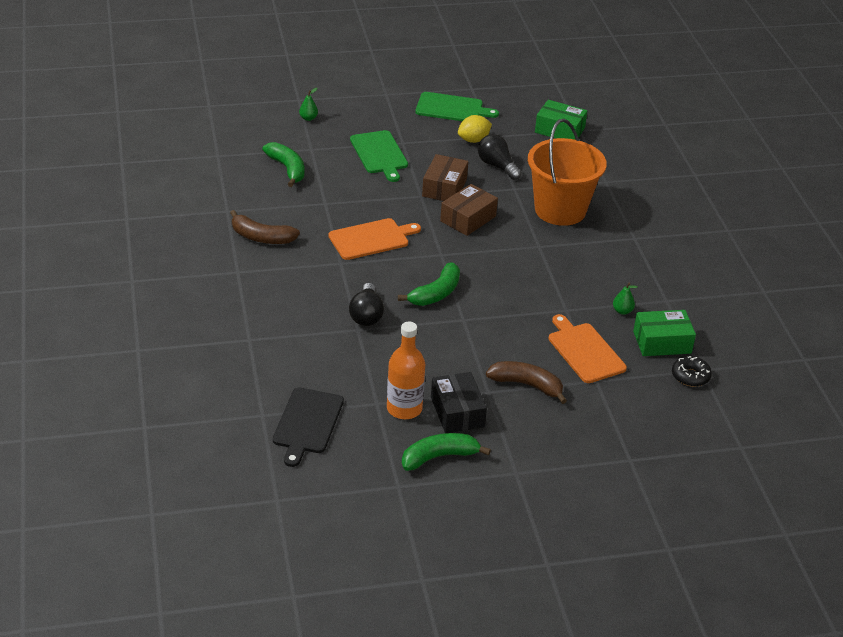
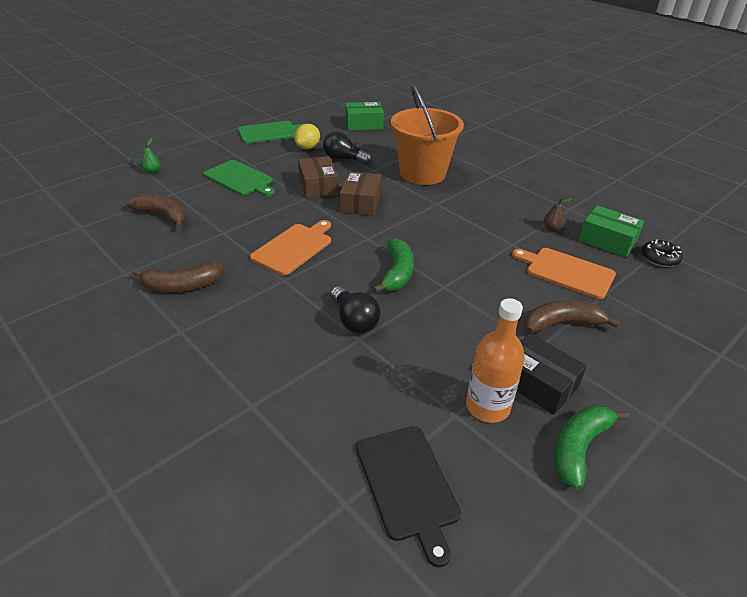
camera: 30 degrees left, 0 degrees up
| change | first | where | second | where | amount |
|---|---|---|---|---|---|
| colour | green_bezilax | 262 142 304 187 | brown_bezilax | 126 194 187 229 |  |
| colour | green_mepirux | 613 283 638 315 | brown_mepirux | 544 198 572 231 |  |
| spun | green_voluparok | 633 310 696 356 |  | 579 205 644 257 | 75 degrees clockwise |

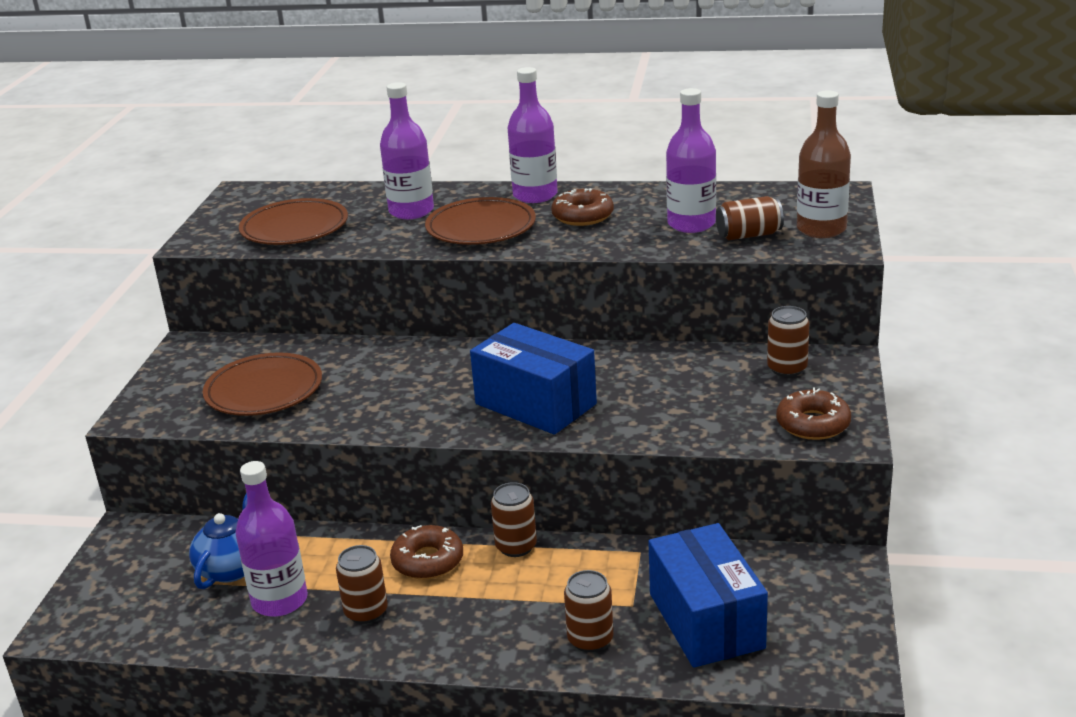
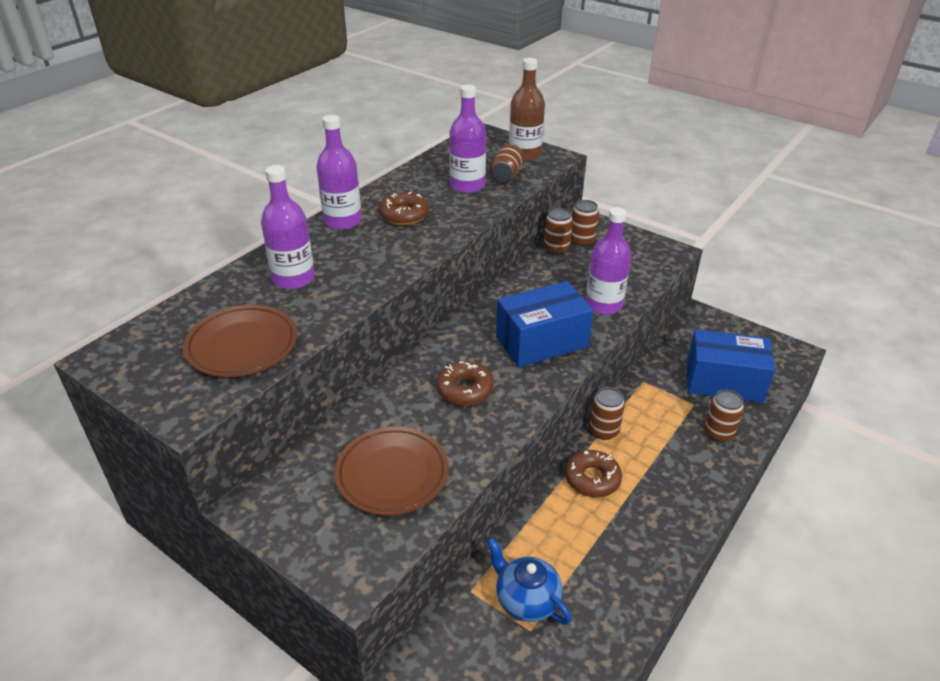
camera: 65 degrees left, 10 degrees up
| change | first | where | second | where | amount |
|---|---|---|---|---|---|
| relocated | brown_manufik | 776 387 851 440 |  | 436 361 493 406 |  |
| relocated | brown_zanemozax | 336 545 388 624 |  | 544 208 573 255 |  |
| relocated | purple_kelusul | 235 461 308 617 |  | 586 207 631 315 |  |
| missing | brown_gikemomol | 425 197 536 245 |  |  |  |

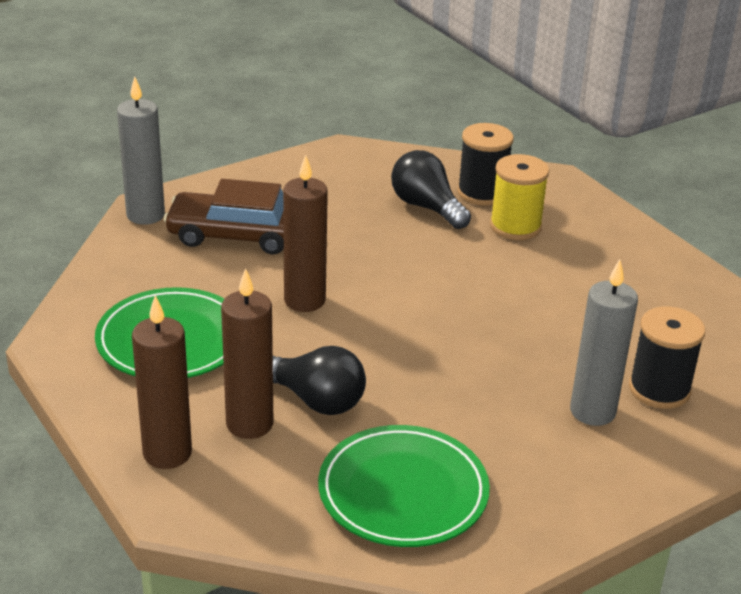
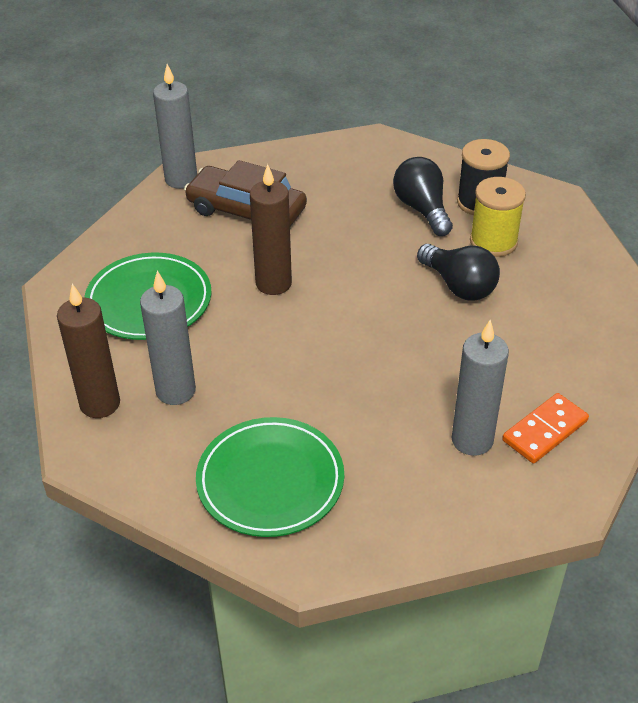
camera: 20 degrees right, 10 degrees up
| change | first | where | second | where | amount |
|---|---|---|---|---|---|
| colour | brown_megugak | 221 268 273 439 | grey_megugak | 140 271 196 405 |  |
| relocated | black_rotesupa | 273 346 366 415 |  | 417 244 500 300 |  |
| exchanged | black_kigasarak | 629 307 705 409 | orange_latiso | 502 393 589 463 |  |

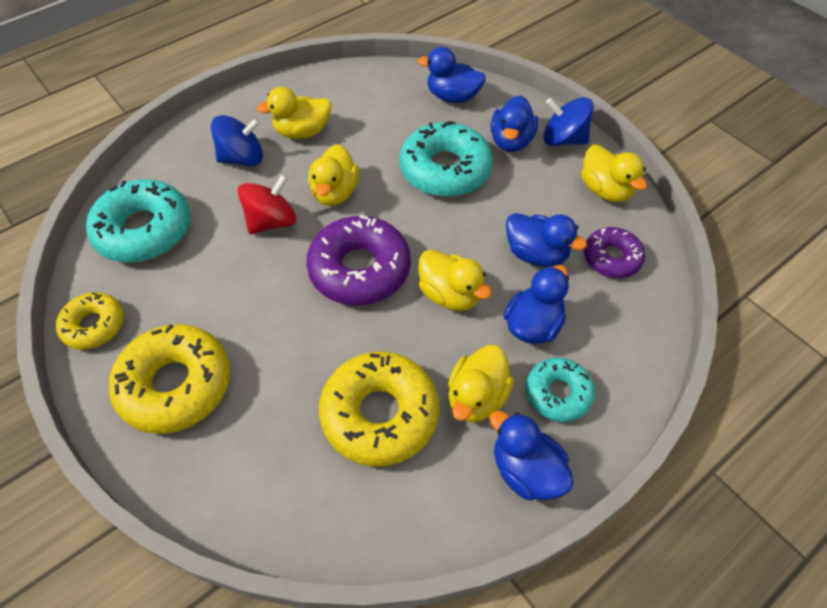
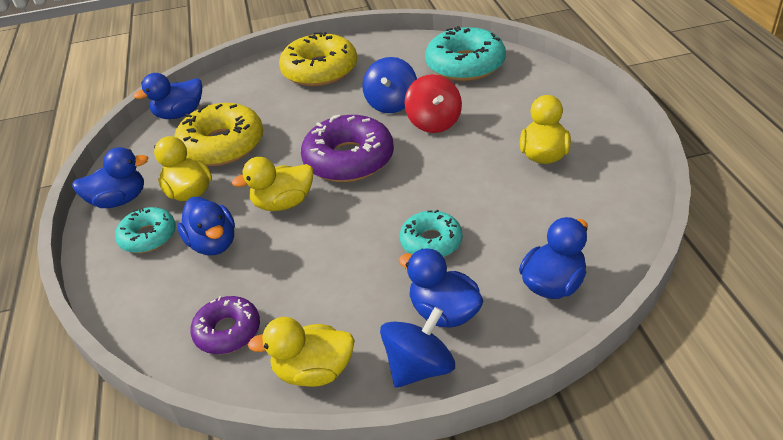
camera: 120 degrees right, 15 degrees down
| change | first | where | second | where | amount |
|---|---|---|---|---|---|
| relocated | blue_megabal | 506 213 587 267 |  | 134 73 202 119 |  |
| relocated | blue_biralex | 211 115 263 166 |  | 362 57 417 113 |  |
| size | turquoise_manufik | 400 121 493 197 |  | 400 209 463 257 | x0.59 |
| missing | yellow_manufik | 56 292 124 350 |  |  |  |
| missing | yellow_megabal | 308 144 359 206 |  |  |  |

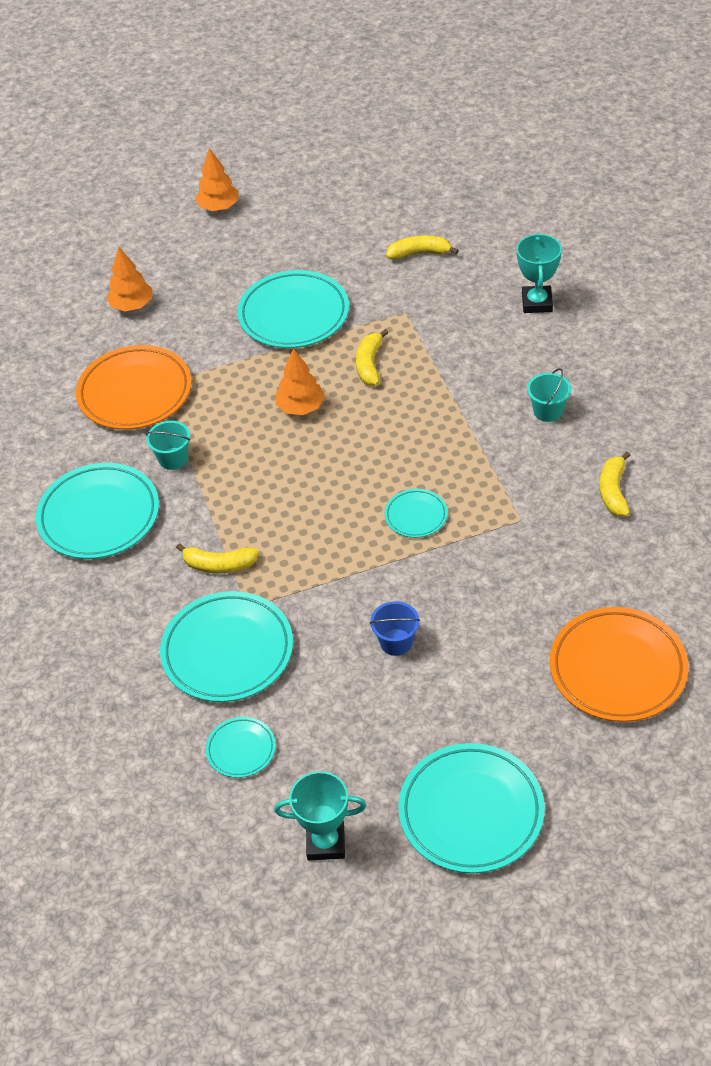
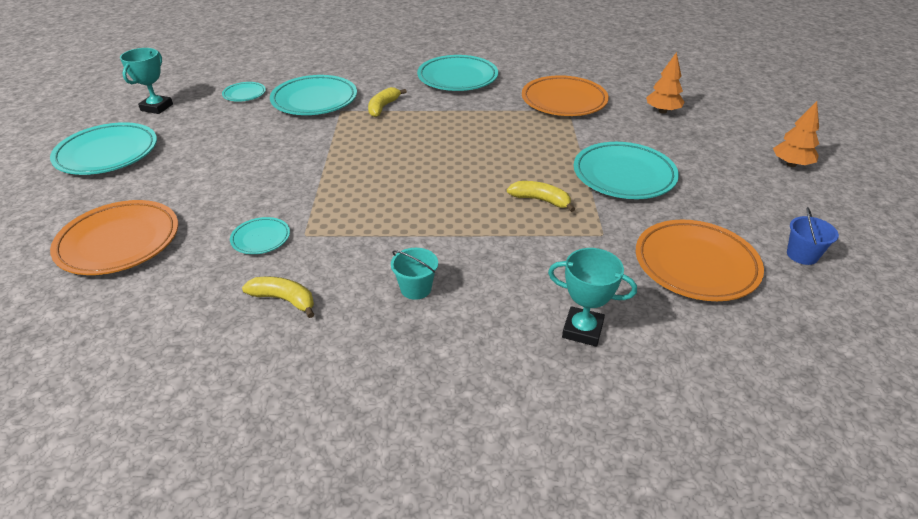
camera: 105 degrees right, 10 degrees down
| change | first | where | second | where | amount |
|---|---|---|---|---|---|
| relocated | turquoise_gikemomol | 385 489 448 538 |  | 230 217 290 254 |  |
| exchanged | yellow_bezilax | 386 235 459 260 | orange_gikemomol | 636 220 764 301 |  |
| relocated | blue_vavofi | 370 601 420 656 |  | 787 207 839 265 |  |
| missing | turquoise_vavofi | 146 421 190 470 |  |  |  |
| missing | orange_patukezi | 276 348 325 415 |  |  |  |

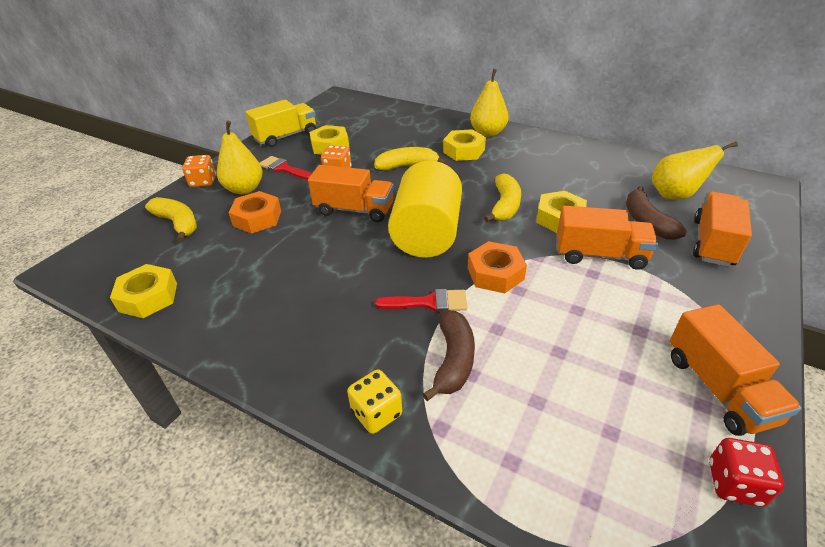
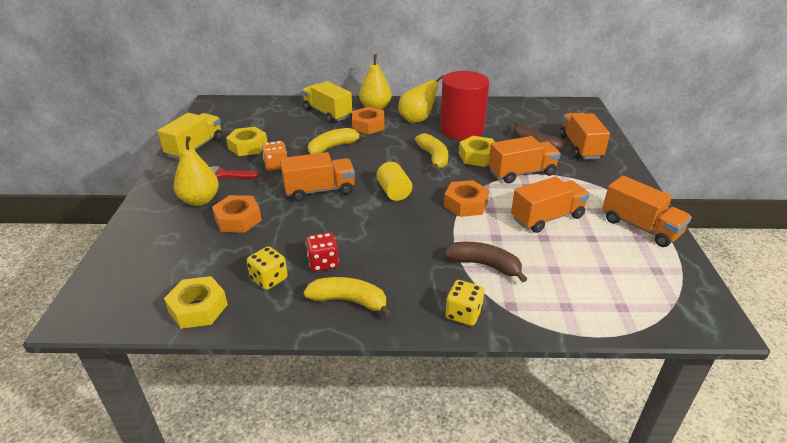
camera: 30 degrees left, 5 degrees down
| change | first | where | second | where | amount |
|---|---|---|---|---|---|
| appeared |  |  | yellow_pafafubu | 247 246 288 290 |  |
| appeared |  |  | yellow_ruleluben | 302 81 352 123 |  |
| relocated | yellow_bezilax | 145 197 197 242 |  | 303 277 392 317 |  |
| relocated | red_pafafubu | 709 438 784 507 |  | 306 232 339 272 |  |
| colour | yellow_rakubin | 443 129 486 161 | orange_rakubin | 352 107 385 134 |  |
| size | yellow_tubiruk | 388 161 462 258 |  | 376 162 412 201 | x0.51 |
| relocated | yellow_mepirux | 652 142 738 200 |  | 399 75 444 123 |  |
| appeared |  |  | red_tubiruk | 440 71 489 140 |  |
| spun | brown_bezilax | 422 310 475 401 |  | 444 242 527 283 | 45 degrees counterclockwise |
| appeared |  |  | orange_ruleluben | 511 177 590 233 |  |
| missing | orange_pafafubu | 182 155 216 187 |  |  |  |
| missing | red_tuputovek | 375 289 467 312 |  |  |  |

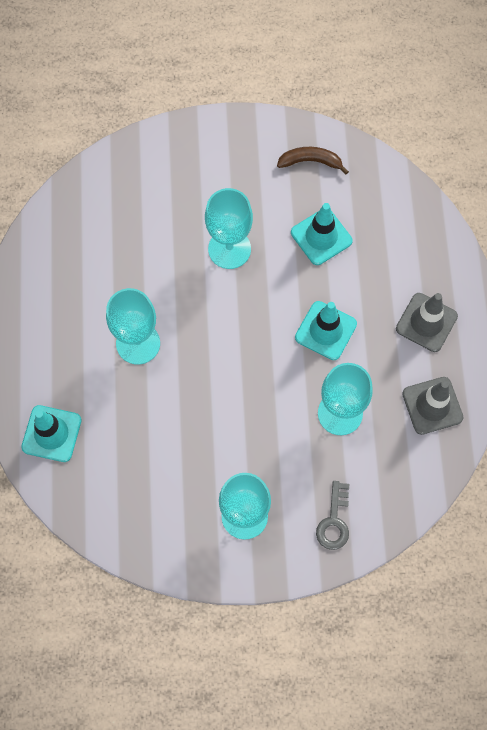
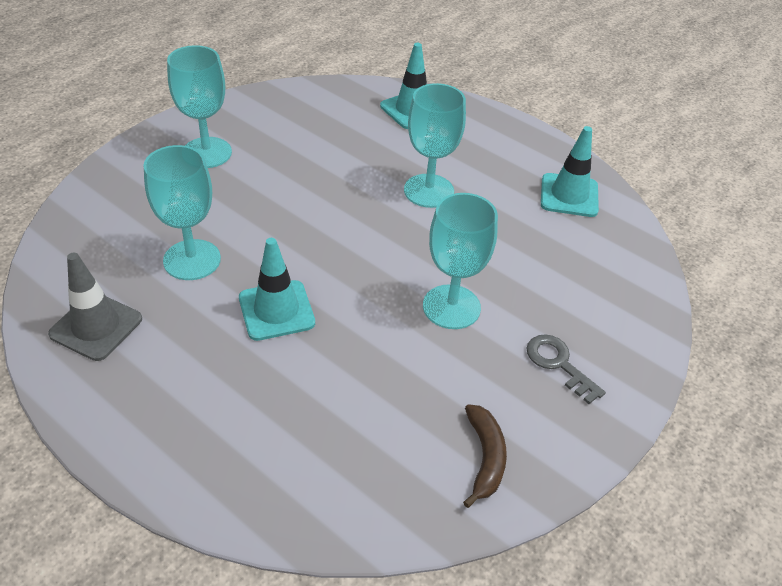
camera: 130 degrees right, 25 degrees down
| change | first | where | second | where | amount |
|---|---|---|---|---|---|
| spun | brown_bezilax | 277 147 349 174 |  | 463 404 507 508 | 45 degrees counterclockwise |
| relocated | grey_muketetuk | 316 481 349 550 |  | 526 334 606 404 |  |
| relocated | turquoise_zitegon | 291 203 353 265 |  | 541 126 599 217 |  |
| missing | grey_zitegon | 396 293 458 352 |  |  |  |

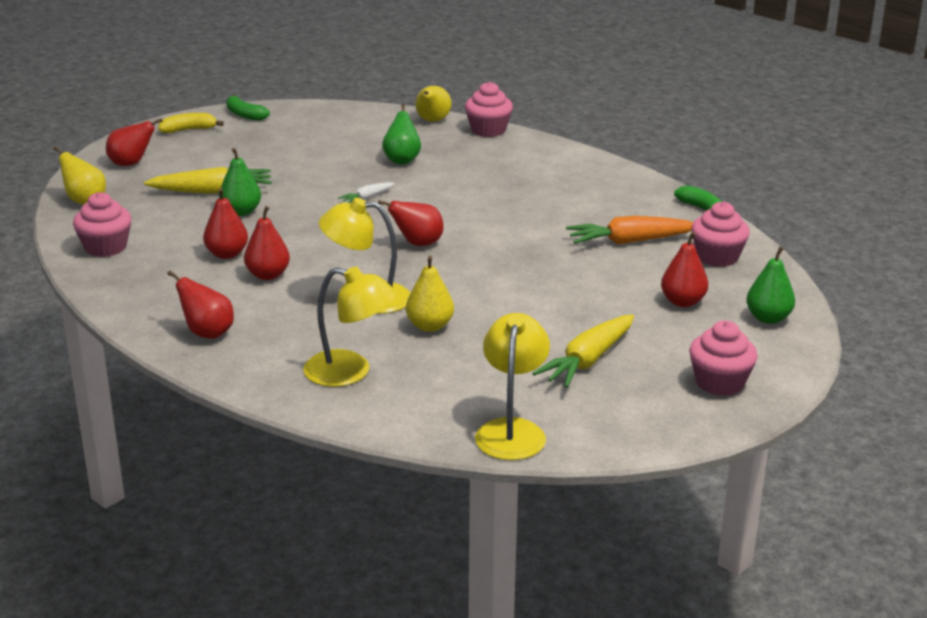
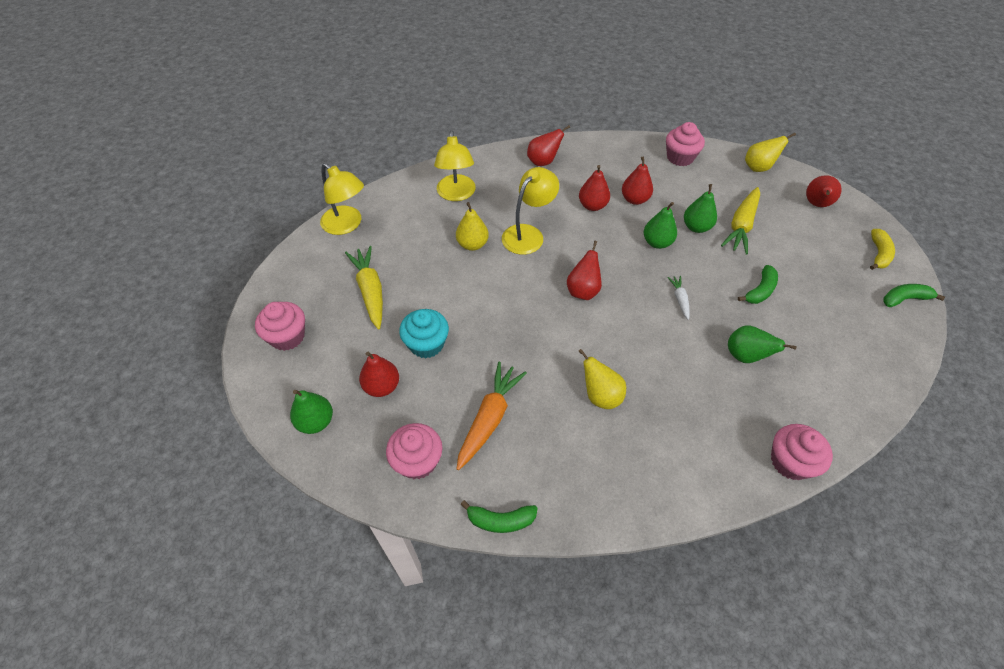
camera: 125 degrees right, 25 degrees up
| change | first | where | second | where | amount |
|---|---|---|---|---|---|
| appeared |  |  | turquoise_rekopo | 399 309 449 358 |  |
| spun | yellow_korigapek | 303 266 397 387 |  | 434 131 476 201 | 60 degrees counterclockwise |
| relocated | yellow_mepirux | 415 86 452 122 |  | 578 349 626 409 |  |
| appeared |  |  | green_mepirux | 644 202 677 249 |  |
| appeared |  |  | green_bezilax | 738 265 778 304 |  |

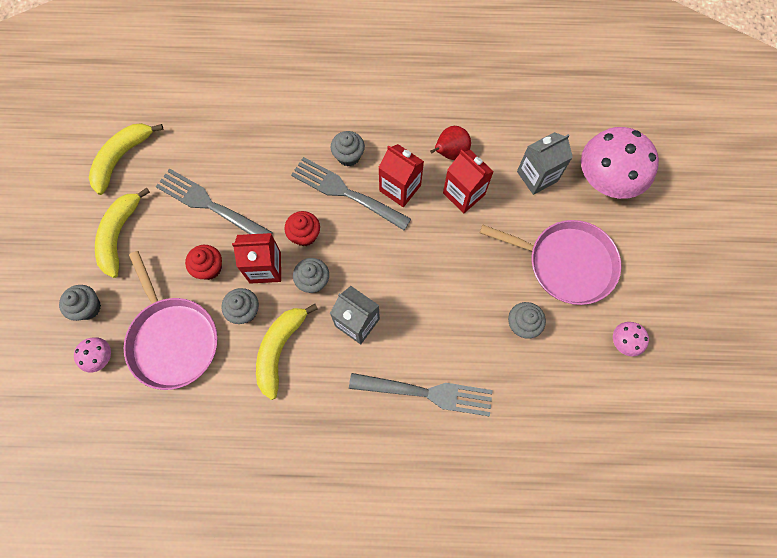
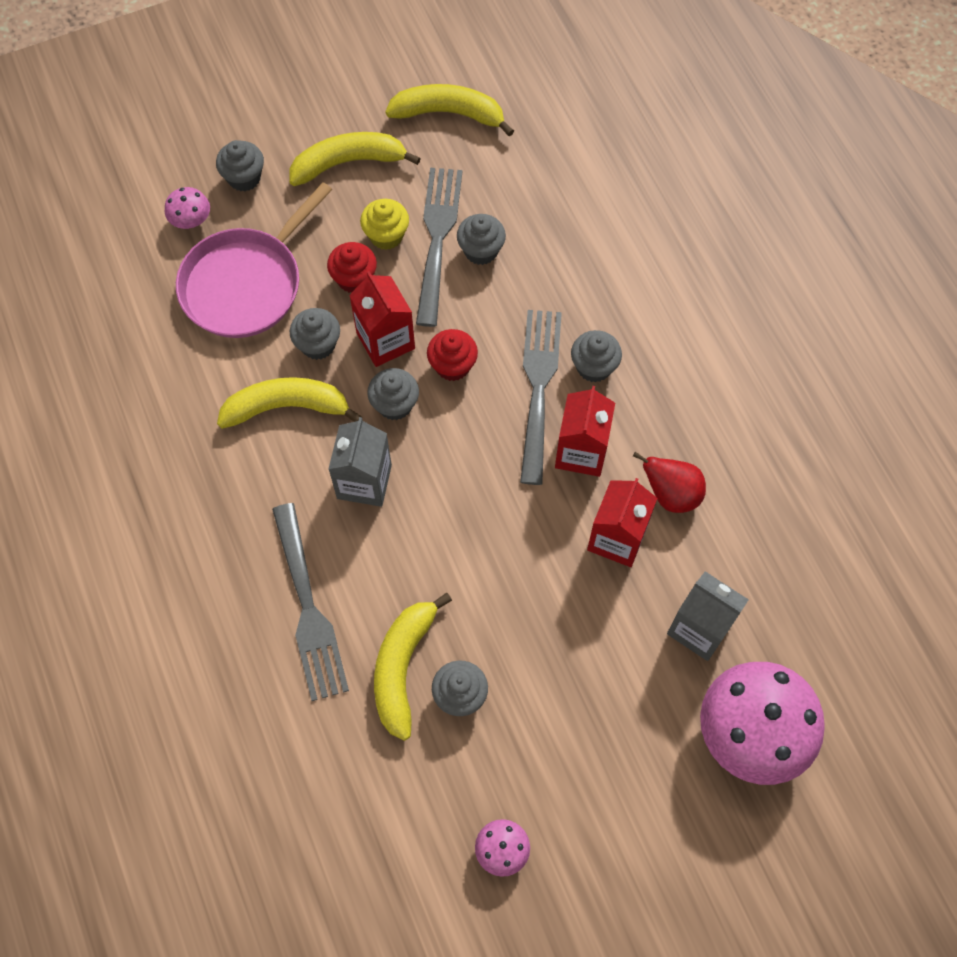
camera: 65 degrees right, 5 degrees down
| change | first | where | second | where | amount |
|---|---|---|---|---|---|
| appeared |  |  | yellow_rekopo | 360 199 409 250 |  |
| appeared |  |  | yellow_bezilax | 374 593 452 741 |  |
| appeared |  |  | grey_rekopo | 457 214 506 265 |  |
| missing | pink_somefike | 480 220 621 305 |  |  |  |

